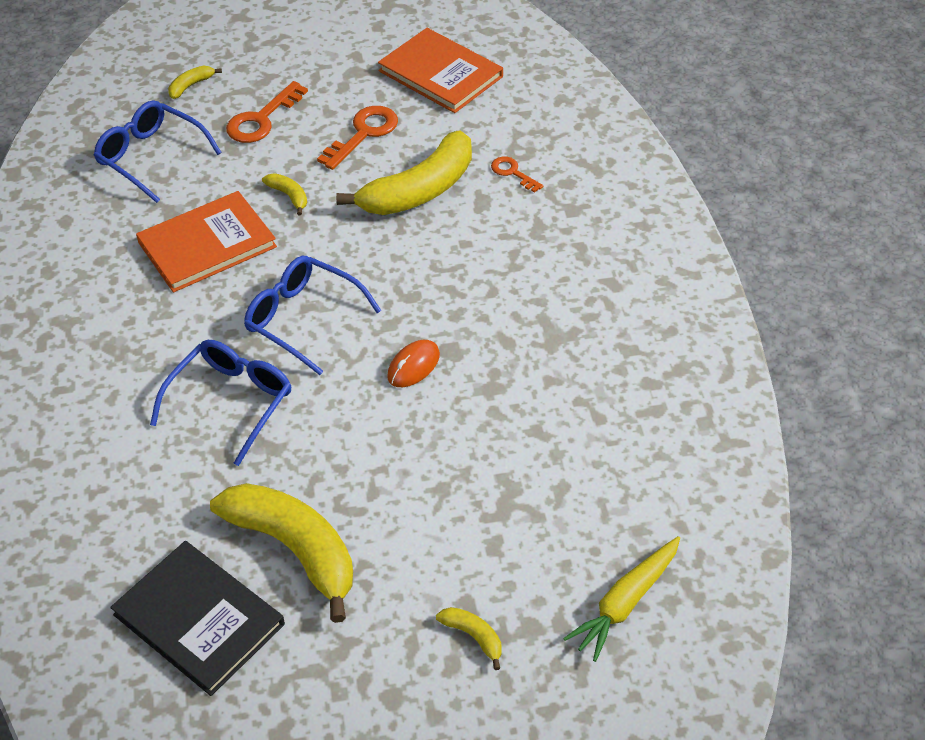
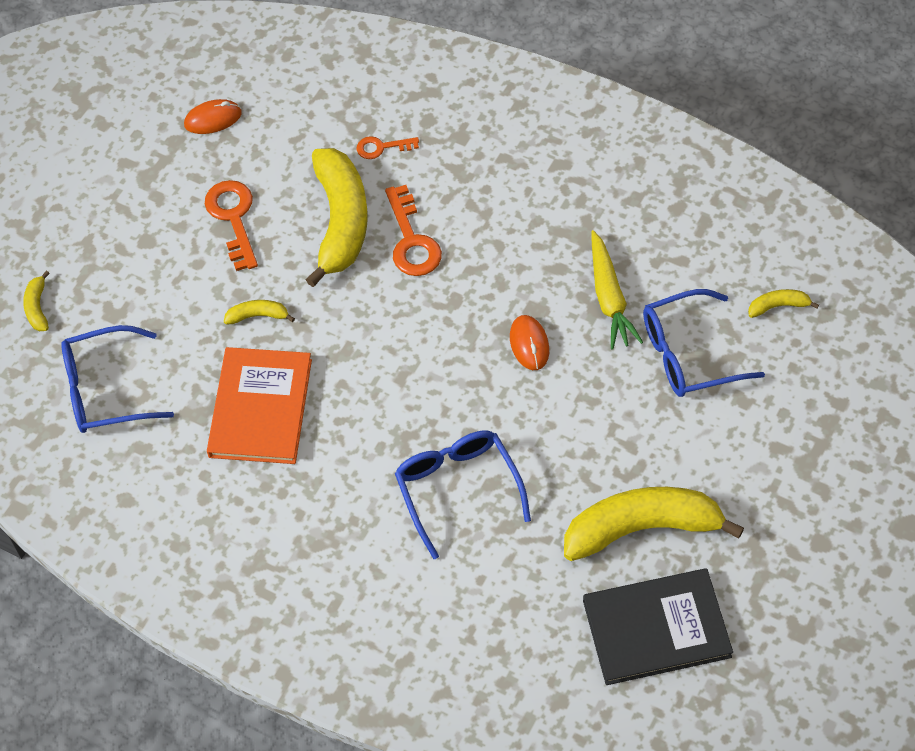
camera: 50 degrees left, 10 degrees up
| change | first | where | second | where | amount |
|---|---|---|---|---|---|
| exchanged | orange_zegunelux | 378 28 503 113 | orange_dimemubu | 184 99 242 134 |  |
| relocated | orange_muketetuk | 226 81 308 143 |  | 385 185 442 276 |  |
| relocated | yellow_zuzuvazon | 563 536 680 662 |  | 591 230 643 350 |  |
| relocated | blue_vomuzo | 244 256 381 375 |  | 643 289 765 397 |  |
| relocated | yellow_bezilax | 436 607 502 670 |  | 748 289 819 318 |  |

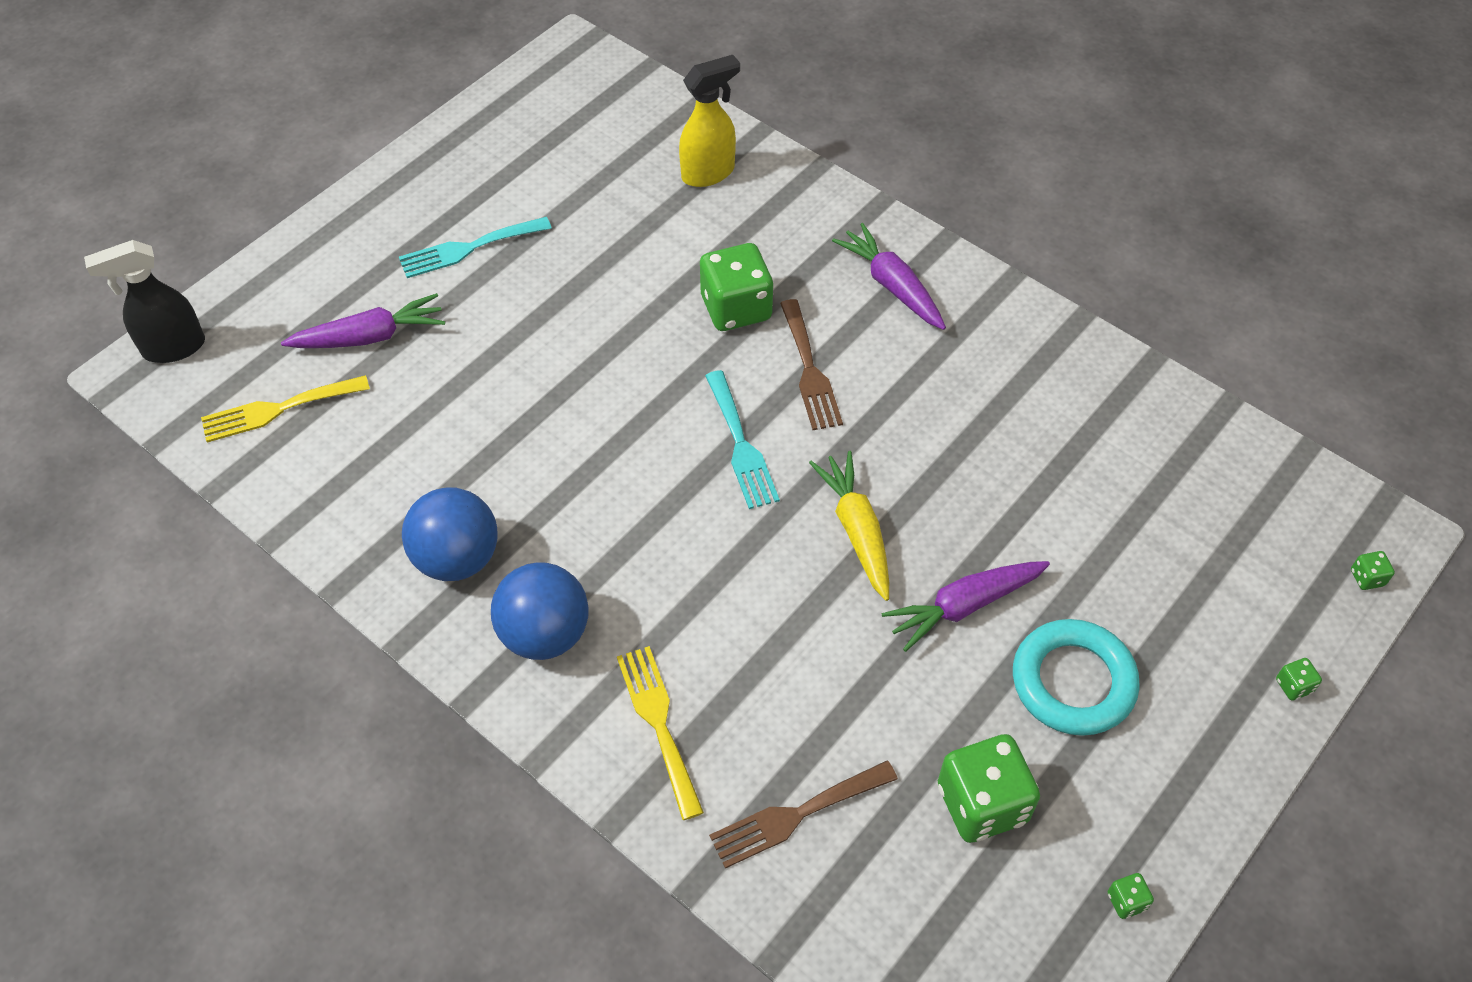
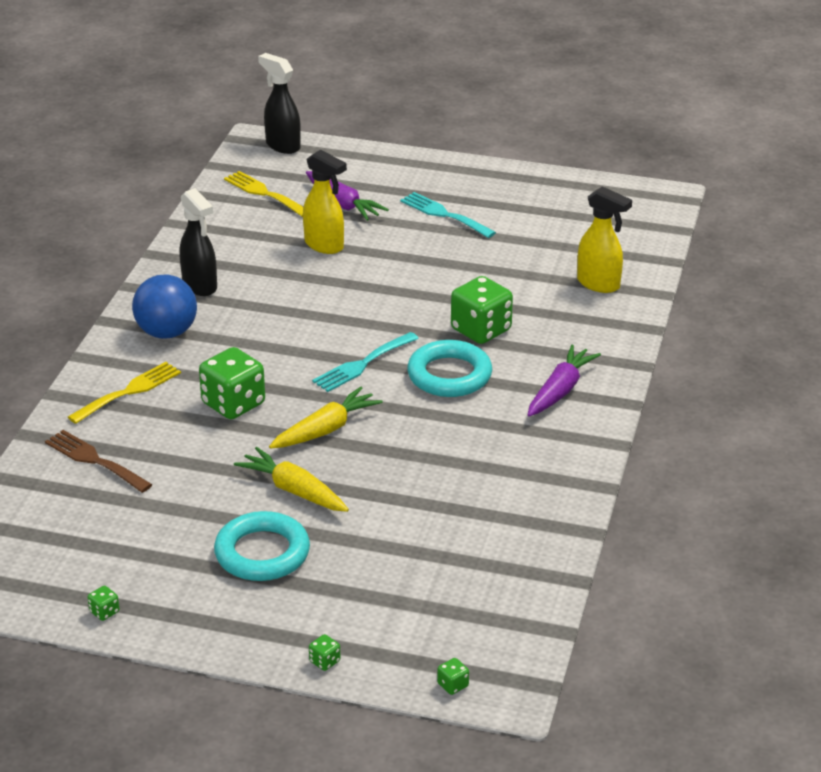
camera: 65 degrees right, 20 degrees down
| change | first | where | second | where | amount |
|---|---|---|---|---|---|
| exchanged | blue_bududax | 402 487 498 581 | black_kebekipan | 179 188 217 296 |  |
| relocated | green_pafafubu | 938 734 1040 843 |  | 199 347 265 419 |  |
| colour | purple_zuzuvazon | 881 561 1050 652 | yellow_zuzuvazon | 234 447 349 512 |  |
| appeared |  |  | yellow_kebekipan | 303 149 347 254 |  |
| exchanged | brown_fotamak | 780 299 843 430 | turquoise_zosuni | 407 340 492 397 |  |

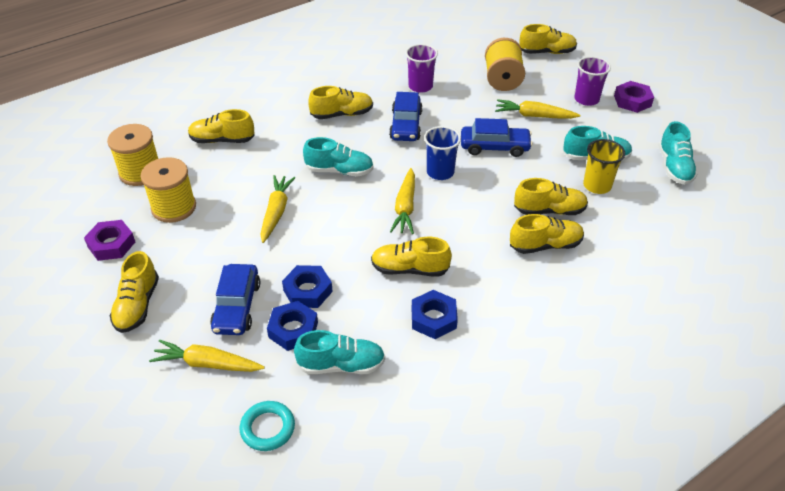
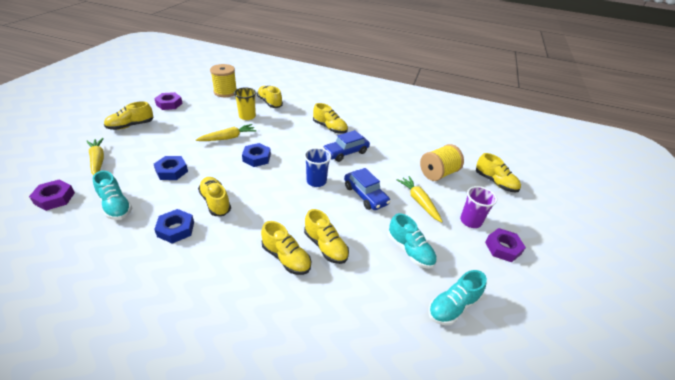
camera: 50 degrees right, 5 degrees down
| change | first | where | second | where | amount |
|---|---|---|---|---|---|
| exchanged | turquoise_zosuni | 240 401 295 451 | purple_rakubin | 29 180 75 211 |  |
| relocated | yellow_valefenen | 583 139 625 194 |  | 234 87 256 120 |  |
| relocated | blue_rakubin | 267 301 318 351 |  | 242 143 271 167 |  |
| missing | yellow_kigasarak | 140 157 196 223 |  |  |  |
| missing | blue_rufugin | 210 264 260 335 |  |  |  |
| missing | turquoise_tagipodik | 303 137 374 177 |  |  |  |
| missing | yellow_zuzuvazon | 390 168 415 234 |  |  |  |
| missing | purple_valefenen | 406 44 438 93 |  |  |  |

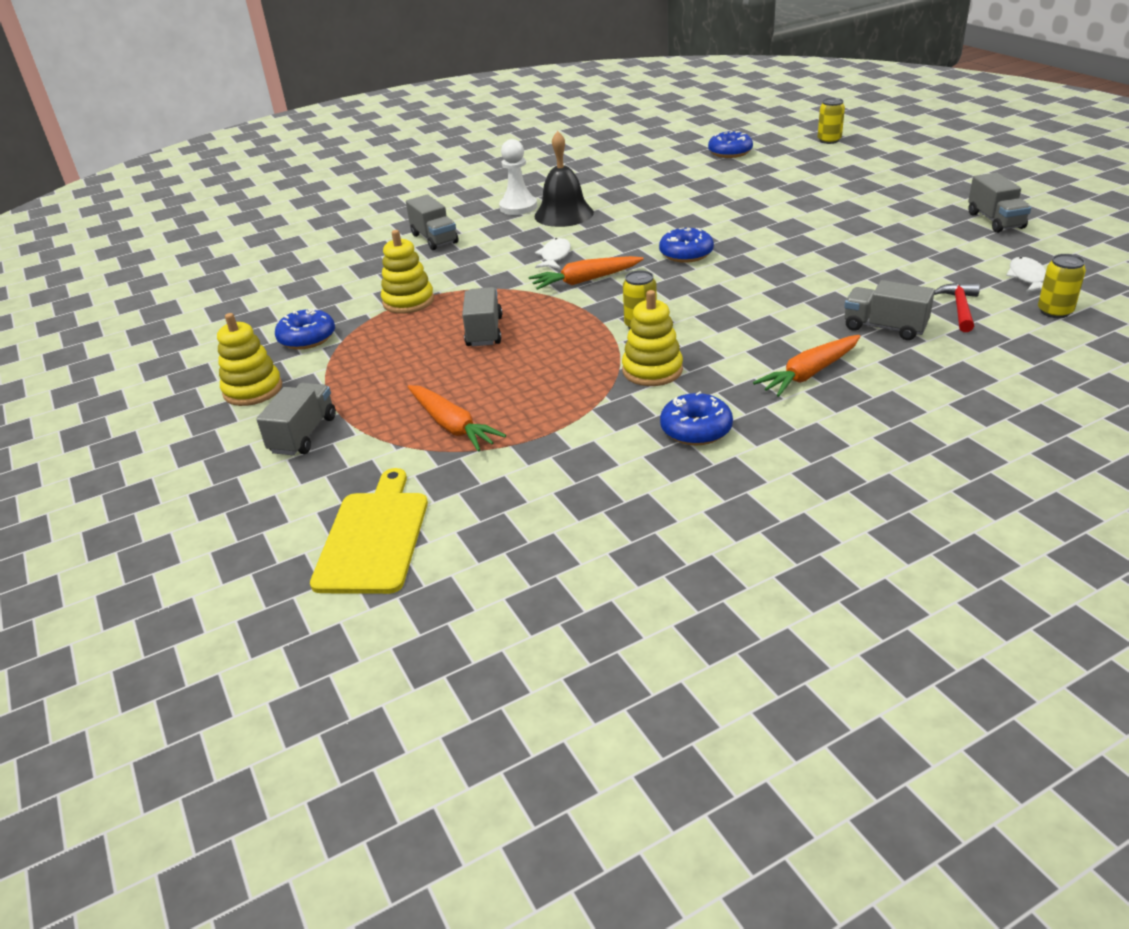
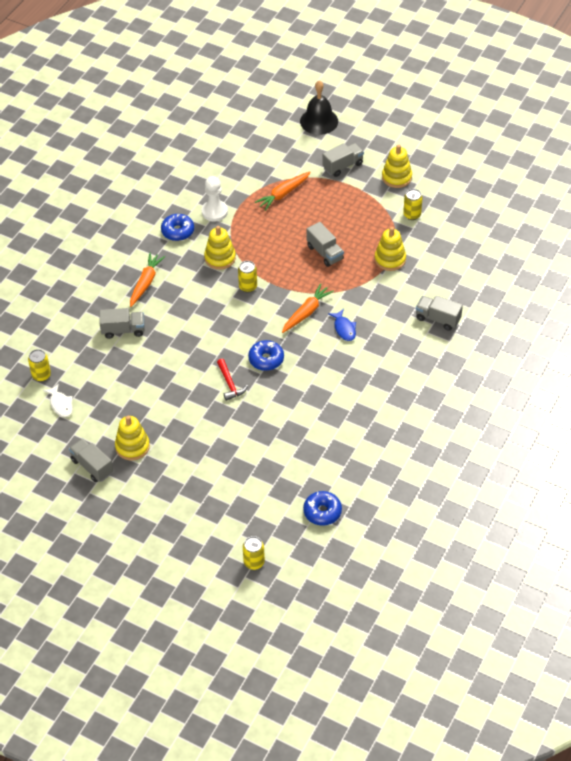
camera: 145 degrees right, 15 degrees up
| change | first | where | second | where | amount |
|---|---|---|---|---|---|
| appeared |  |  | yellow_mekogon | 115 416 150 461 |  |
| relocated | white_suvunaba | 499 139 537 215 |  | 202 176 228 222 |  |
| relocated | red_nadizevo | 934 283 980 332 |  | 217 359 248 401 |  |
| spun | orange_zuzuvazon | 408 385 506 452 |  | 255 172 311 211 | 60 degrees counterclockwise |
| relocated | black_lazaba | 534 131 594 227 |  | 300 80 338 135 |  |
| spun | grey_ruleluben | 256 383 336 456 |  | 322 143 364 177 | 105 degrees counterclockwise |
| colour | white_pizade | 535 238 571 269 | blue_pizade | 328 309 356 341 |  |
| exchanged | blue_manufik | 275 309 335 350 | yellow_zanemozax | 403 189 423 220 |  |
| missing | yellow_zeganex | 310 468 428 594 |  |  |  |

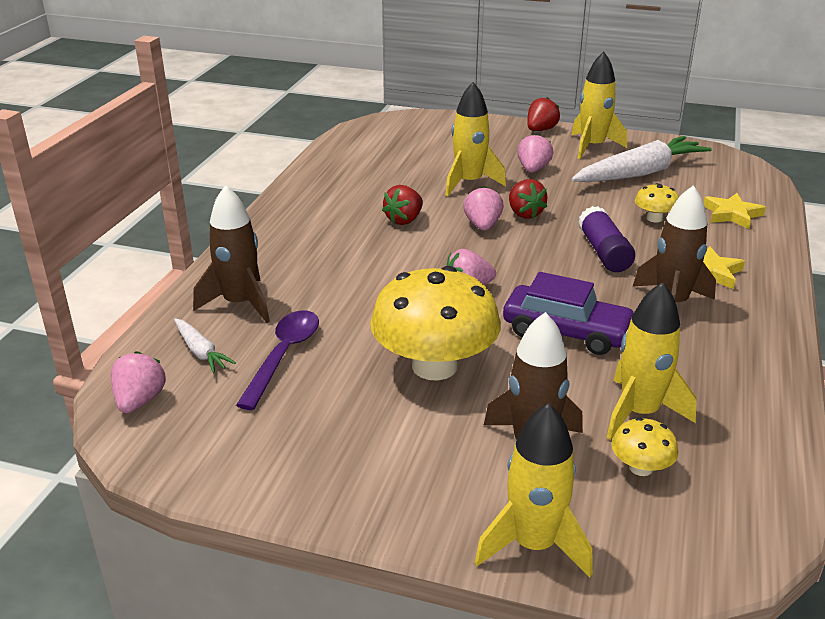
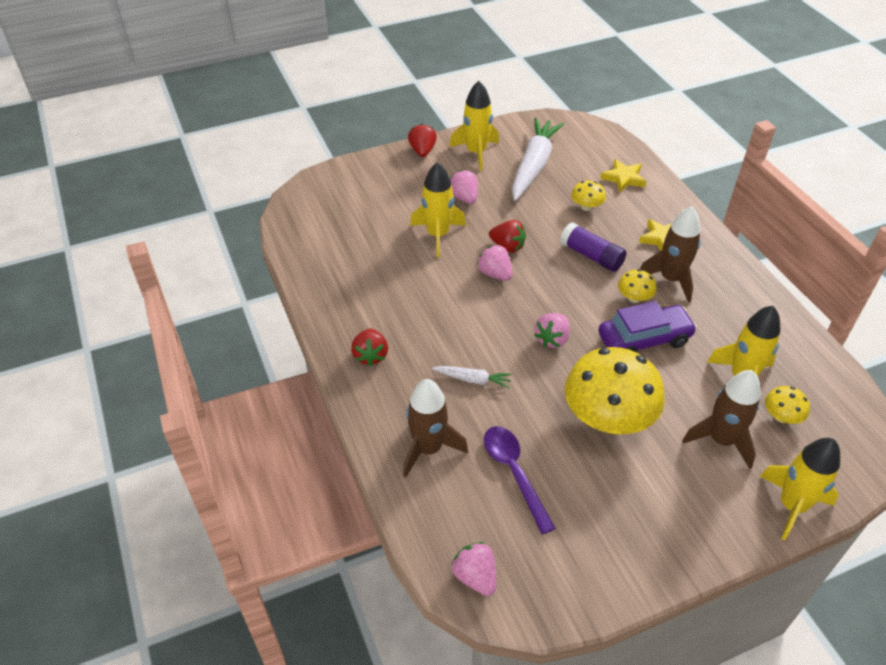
camera: 40 degrees left, 15 degrees up
| change | first | where | second | where | amount |
|---|---|---|---|---|---|
| relocated | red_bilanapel | 382 185 423 225 |  | 351 329 388 366 |  |
| relocated | white_zuzuvazon | 174 318 236 373 |  | 432 366 512 388 |  |
| appeared |  |  | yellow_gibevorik | 618 269 657 303 |  |

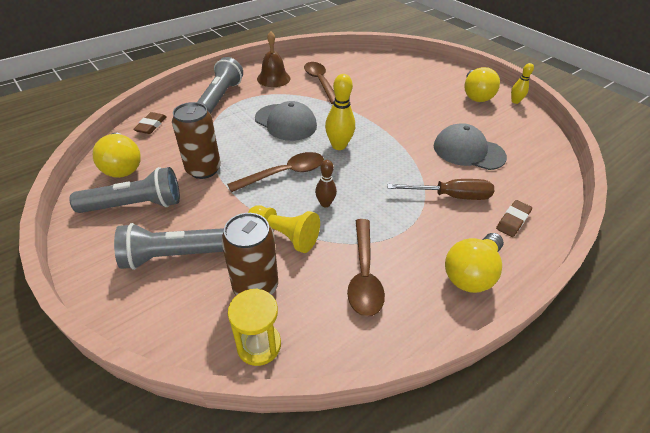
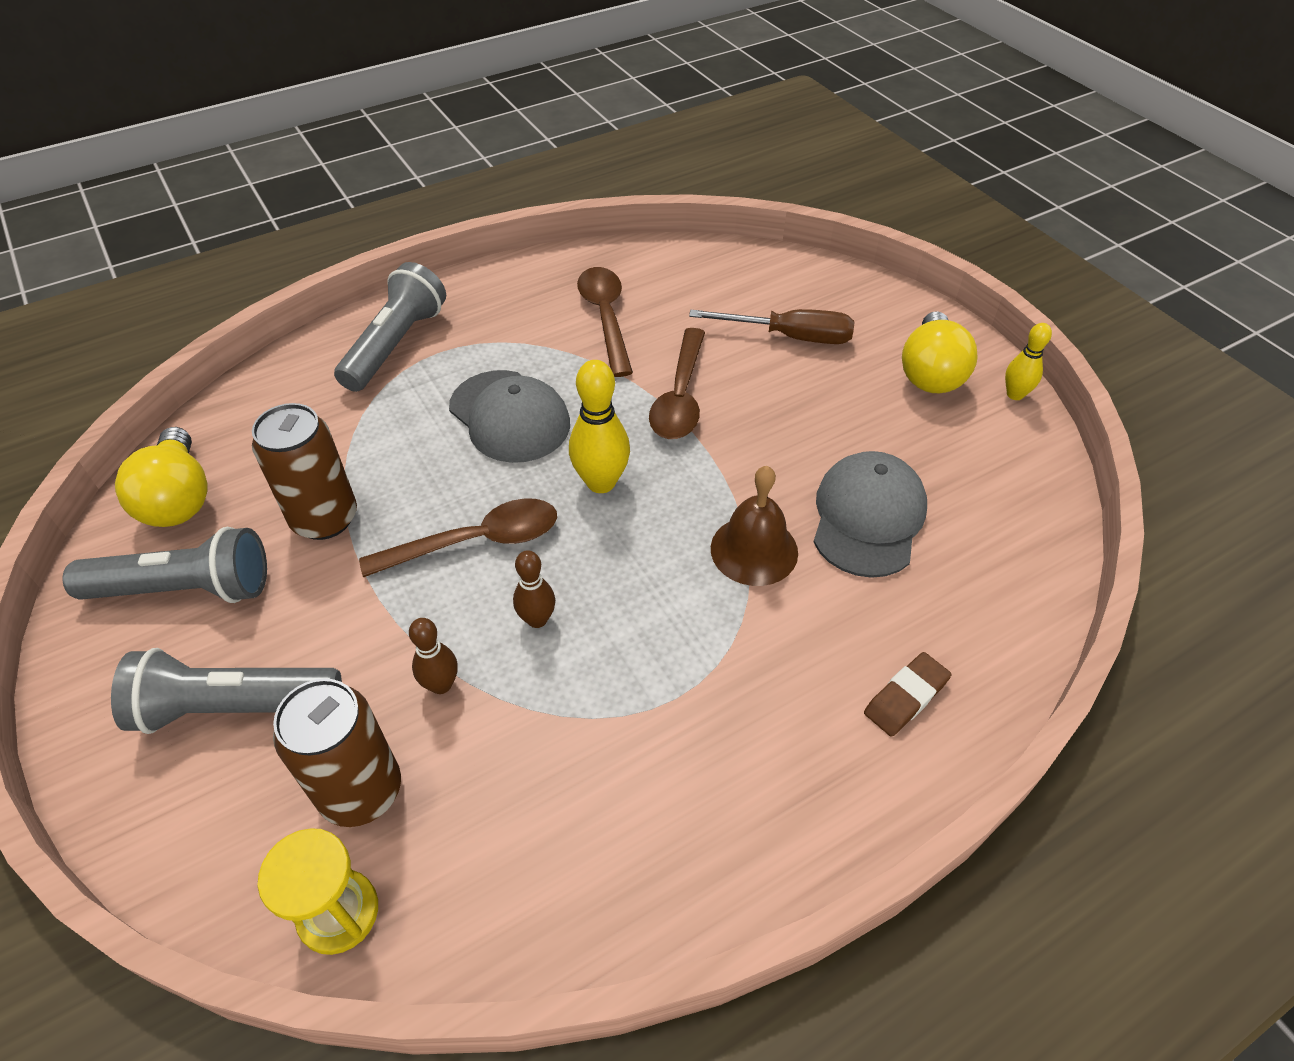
camera: 10 degrees right, 5 degrees up
| change | first | where | second | where | amount |
|---|---|---|---|---|---|
| exchanged | yellow_suvunaba | 248 205 320 253 | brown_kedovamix | 409 618 458 694 |  |
| relocated | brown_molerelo | 347 219 385 317 |  | 649 328 705 439 |  |
| relocated | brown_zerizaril | 387 179 494 200 |  | 689 309 854 344 |  |
| relocated | brown_lazaba | 257 31 290 87 |  | 711 466 798 586 |  |
| spun | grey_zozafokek | 434 123 507 170 |  | 814 451 927 578 | 75 degrees clockwise |
| missing | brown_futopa | 133 112 166 134 |  |  |  |
| missing | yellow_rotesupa | 445 233 504 293 |  |  |  |

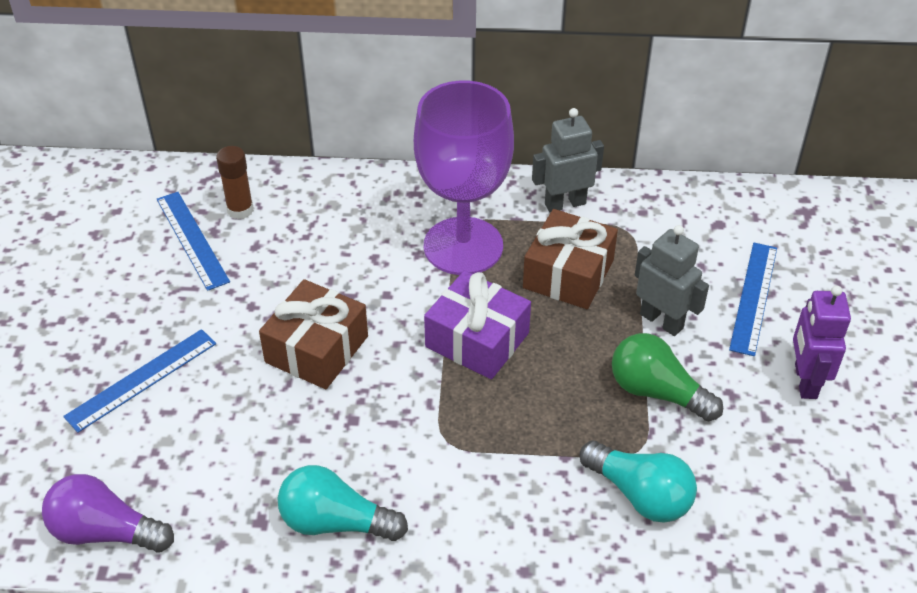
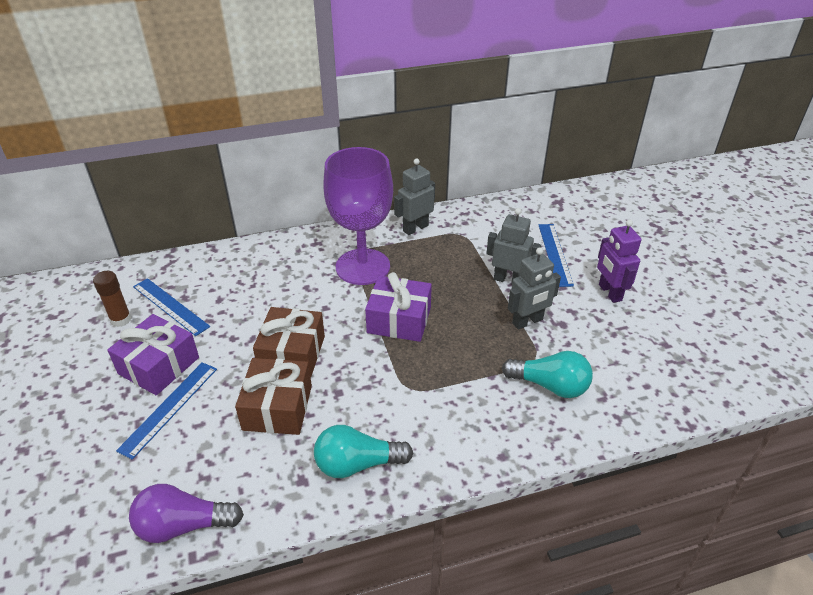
camera: 20 degrees left, 5 degrees down
| change | first | where | second | where | amount |
|---|---|---|---|---|---|
| relocated | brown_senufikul | 216 146 254 220 |  | 93 271 132 327 |  |
| appeared |  |  | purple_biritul | 107 314 199 395 |  |
| relocated | brown_biritul | 523 209 618 309 |  | 235 358 312 435 |  |
| exchanged | green_rotesupa | 612 333 723 421 | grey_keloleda | 508 247 561 330 |  |

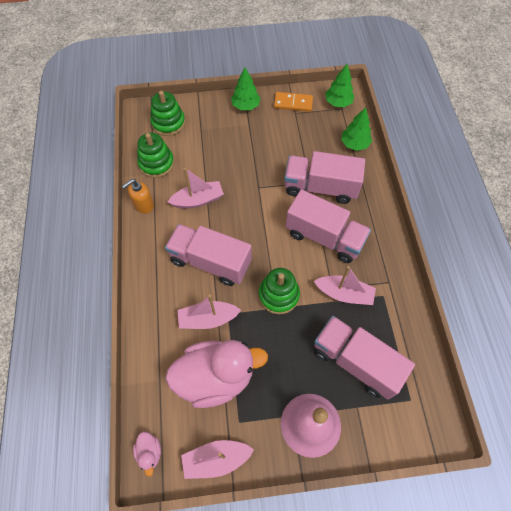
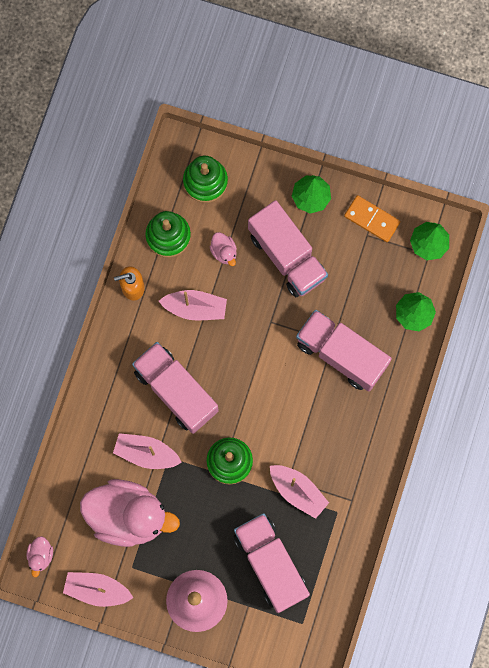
camera: 25 degrees right, 15 degrees up
| change | first | where | second | where | amount |
|---|---|---|---|---|---|
| appeared |  |  | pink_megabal | 210 232 237 266 |  |
| relocated | pink_ruleluben | 285 189 371 263 |  | 248 200 328 297 |  |

